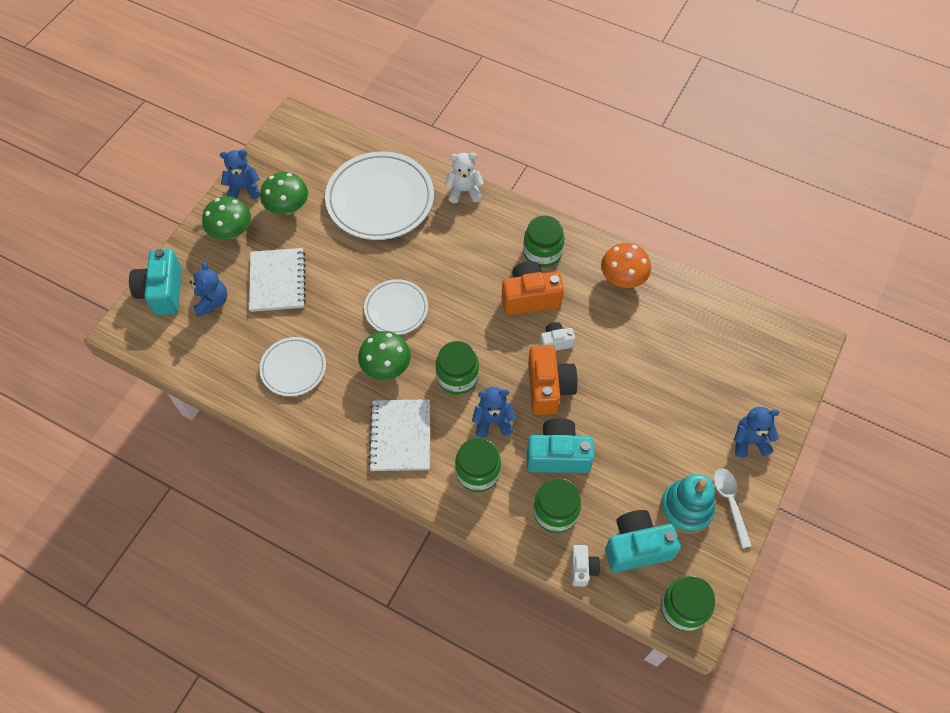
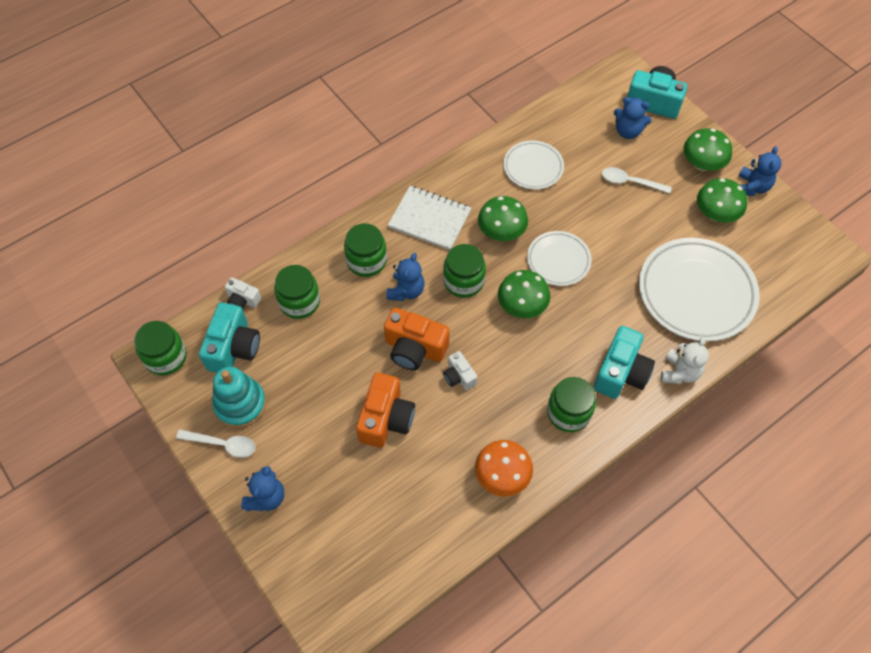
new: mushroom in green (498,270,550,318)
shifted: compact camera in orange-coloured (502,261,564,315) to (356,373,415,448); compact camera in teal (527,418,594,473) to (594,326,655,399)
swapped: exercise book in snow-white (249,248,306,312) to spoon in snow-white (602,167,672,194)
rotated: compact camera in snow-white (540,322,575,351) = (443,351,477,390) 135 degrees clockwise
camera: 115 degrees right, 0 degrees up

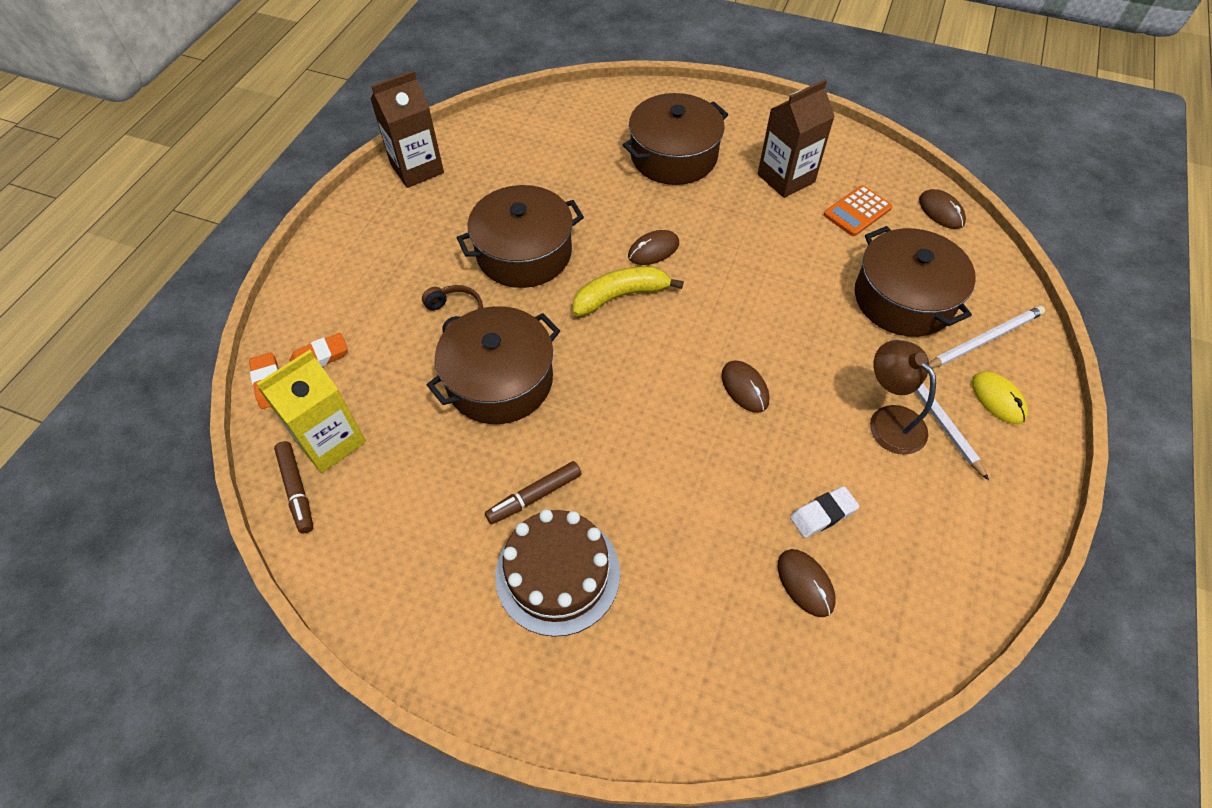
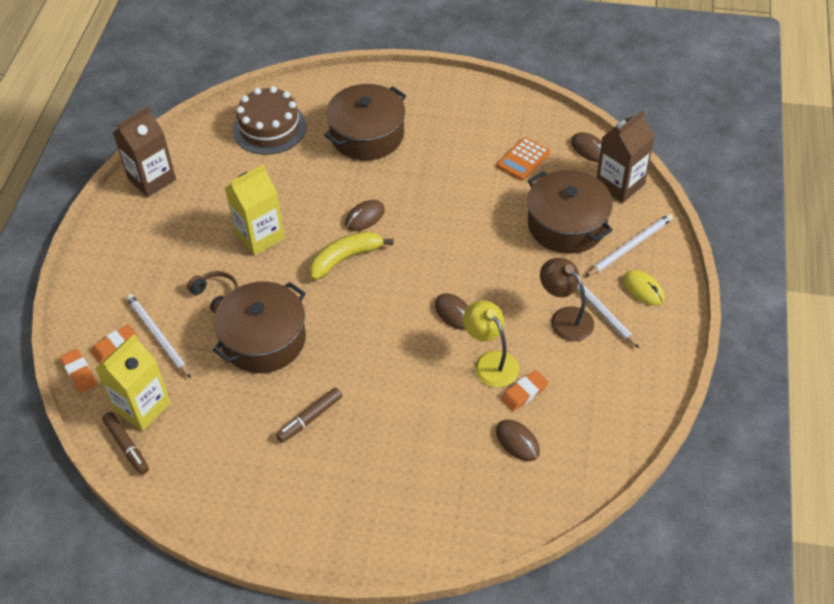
new: pencil in snow-white (126,294,191,378); lamp in golden (463,300,519,387)
shifted: gateau in brown (495,509,620,637) to (233,86,306,155); carton in brown (758,80,835,198) to (596,110,655,203)
swapped: pot in brown (457,185,584,288) to carton in golden (225,164,285,256)
repainted: pencil eraser in snow-white (790,486,859,538) to pencil eraser in orange-coloured (501,370,548,411)
camera: 10 degrees left, 5 degrees down

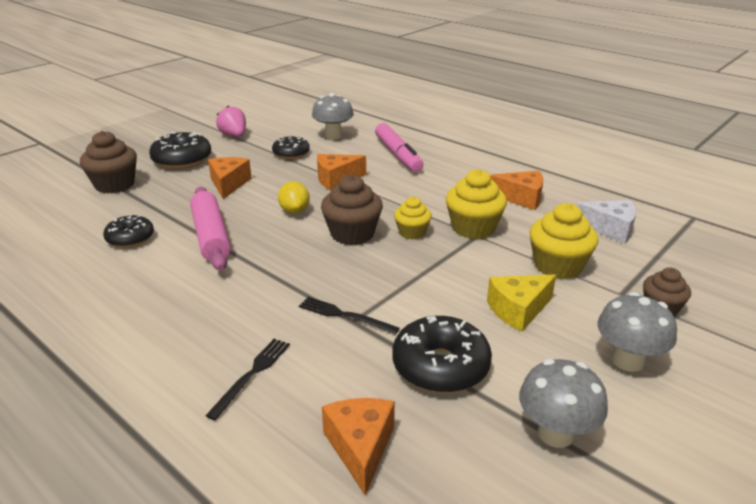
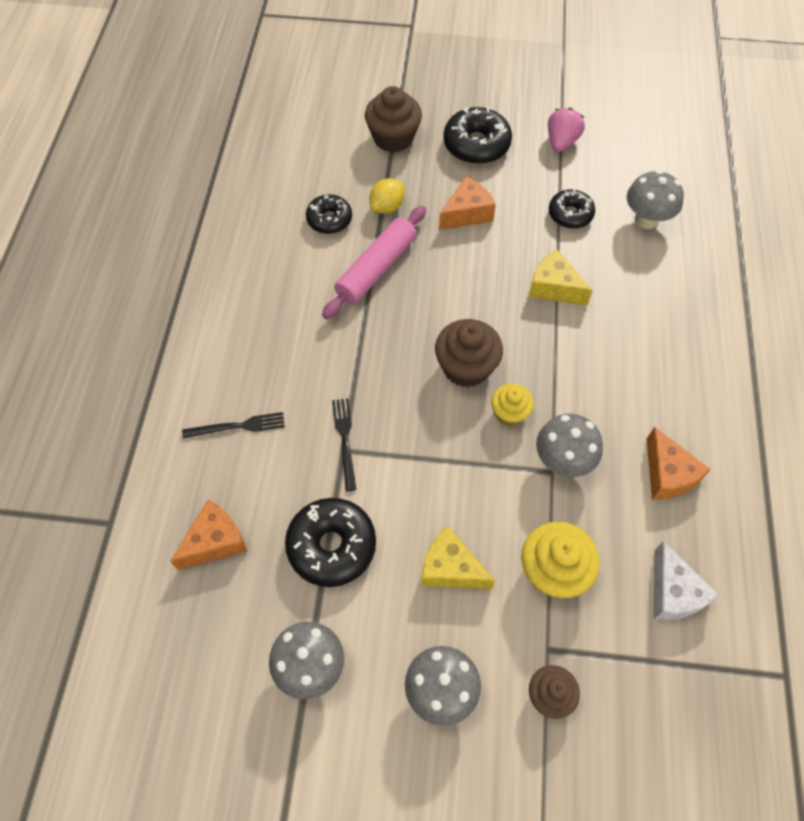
gone: marker pen in rose-pink (375,123,424,172)
shifted: toy lemon in golden (278,181,310,214) to (369,178,404,214)
swapped: fairy cake in golden (446,169,507,239) to mushroom in gray (536,414,603,477)
repainted: piece of cheese in orange-coloured (317,154,366,190) to piece of cheese in golden (528,249,593,306)
camera: 55 degrees right, 30 degrees up

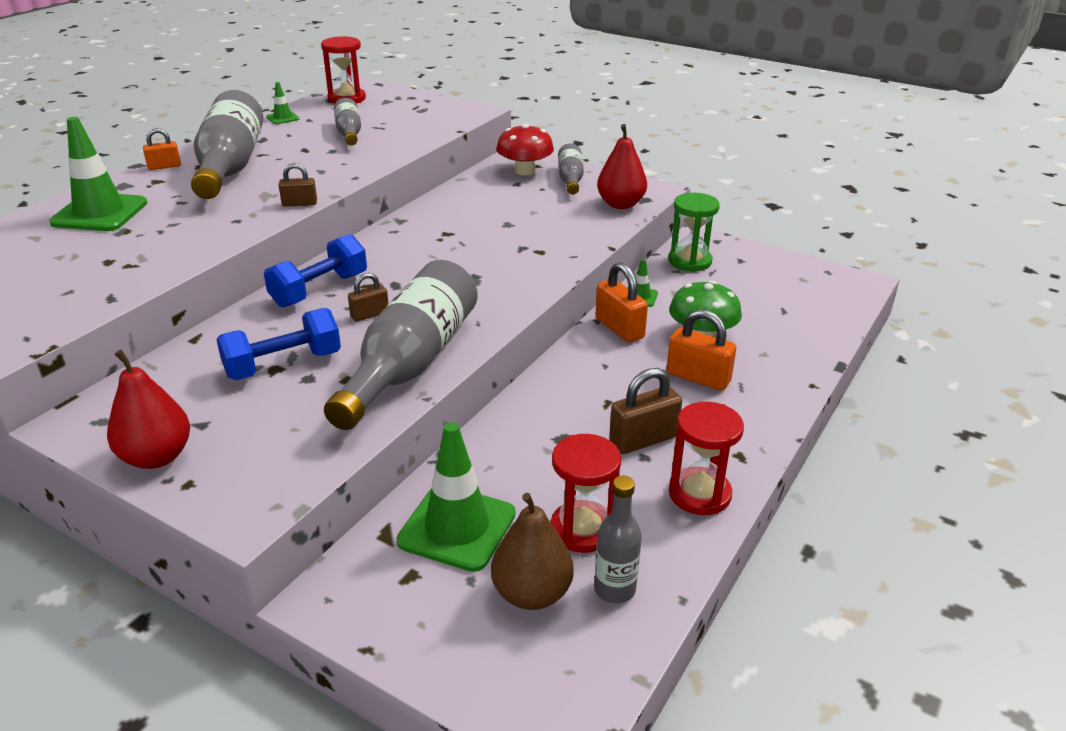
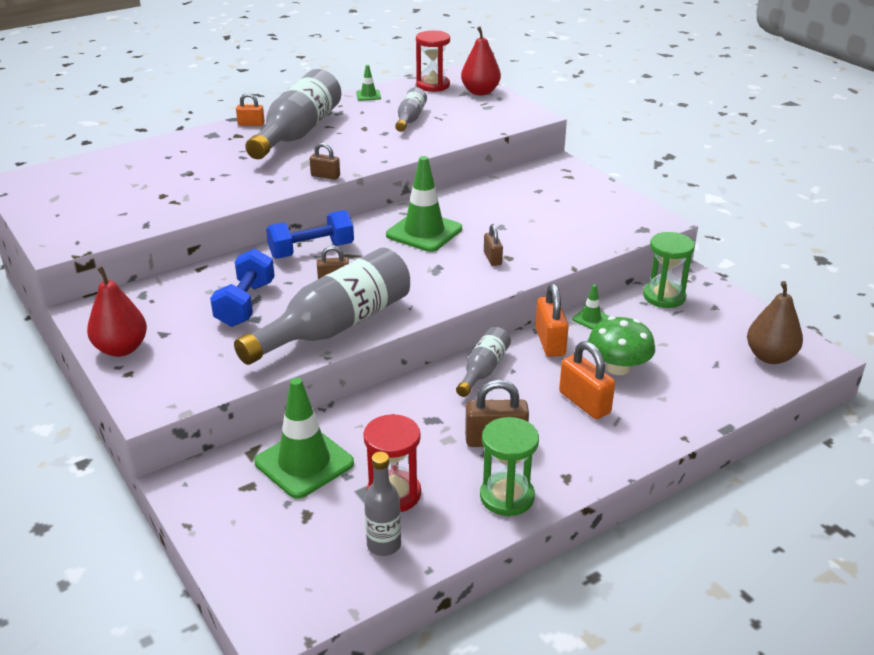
gone: mushroom in crimson (496,124,554,175)
new: lock in brown (484,224,503,266)
shifted: road cone in green (49,117,147,231) to (386,156,462,252); pear in brown (491,493,574,610) to (747,281,803,364); flask in gray (558,144,584,194) to (456,327,511,397); pear in crimson (597,124,647,209) to (461,27,501,95)
repainted: hourglass in crimson (669,402,744,515) to hourglass in green (480,417,539,516)
rotated: hand weight in royal blue (216,308,341,380) = (210,248,275,327) 75 degrees counterclockwise
camera: 25 degrees right, 0 degrees up

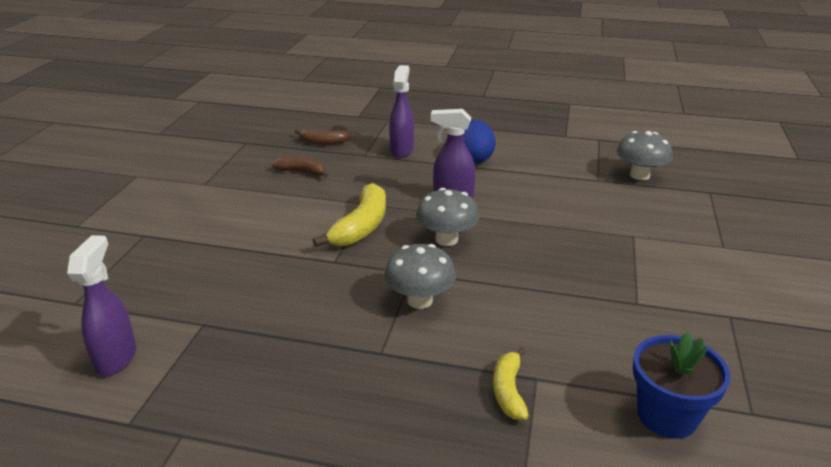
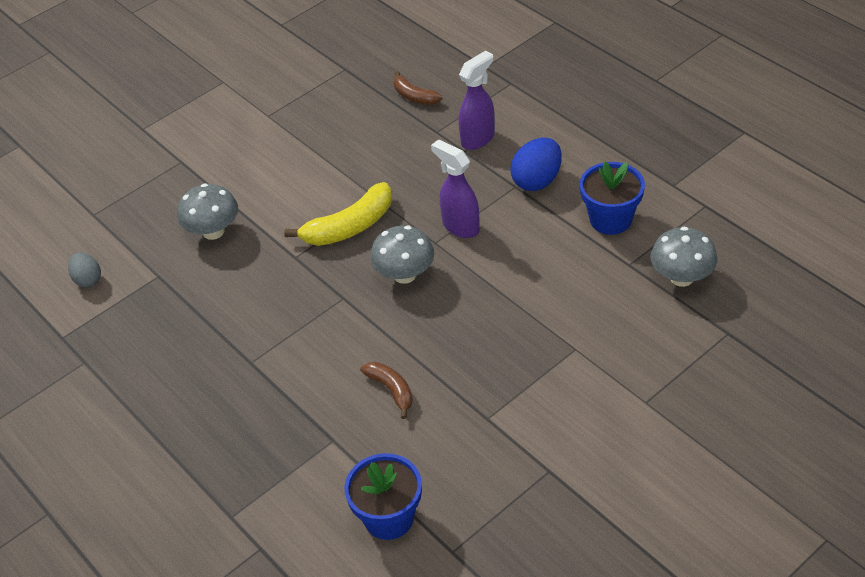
gone: toy banana in golden (493,347,529,420)
new: potted plant in royal blue (580,161,645,235)
shifted: toy banana in brown (272,156,328,177) to (360,362,413,419); mushroom in gray (384,244,456,309) to (177,183,238,240)
swapped: spray bottle in violet (67,235,136,376) to egg in gray (68,252,101,287)
camera: 40 degrees right, 15 degrees up

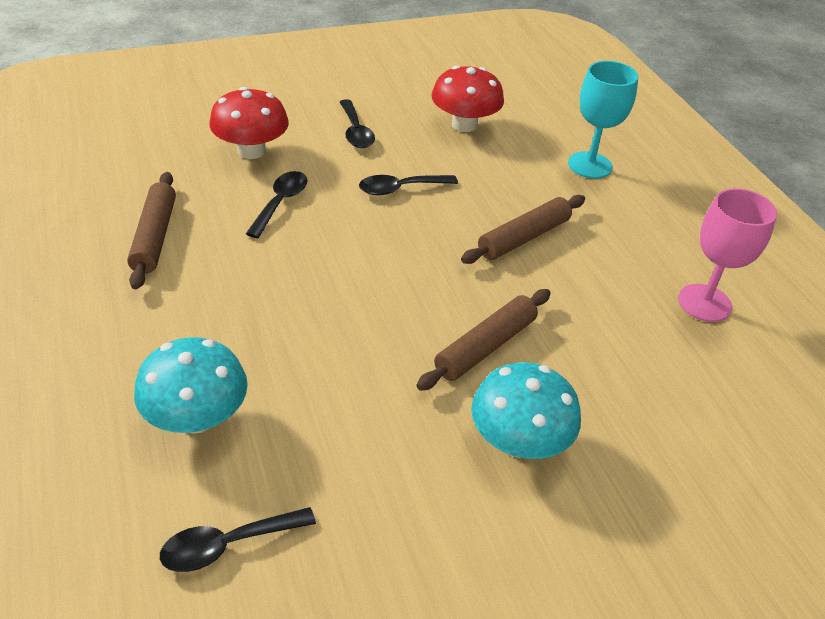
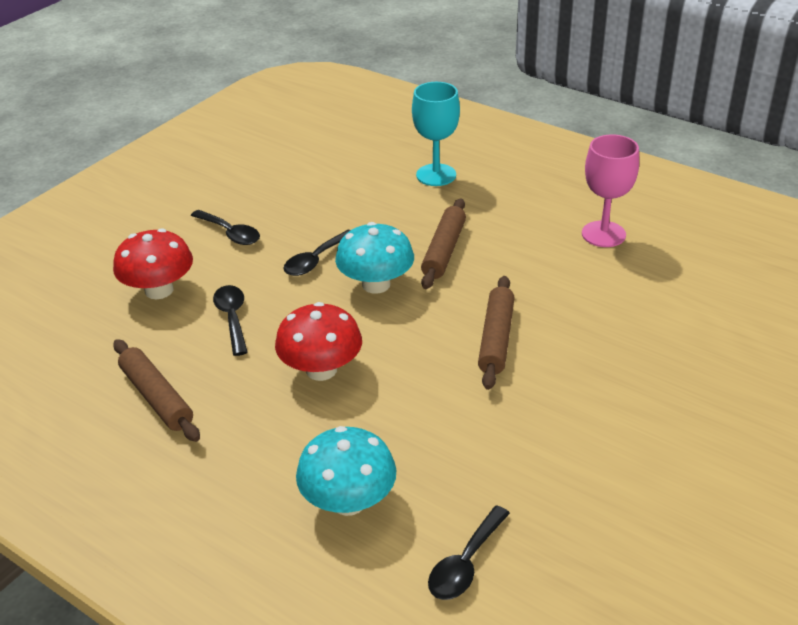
shifted: mushroom in crimson (431,66,504,132) to (275,302,362,381); mushroom in teal (471,362,581,459) to (335,222,414,294)
camera: 30 degrees left, 5 degrees down

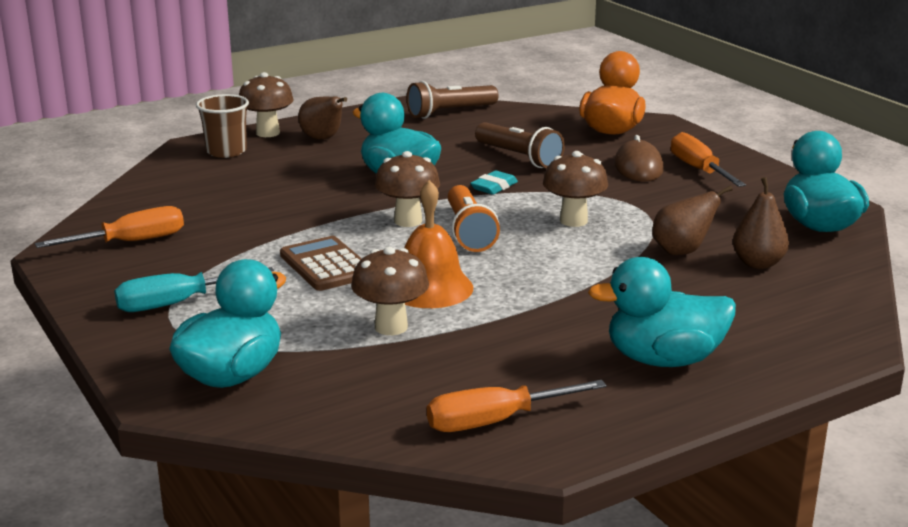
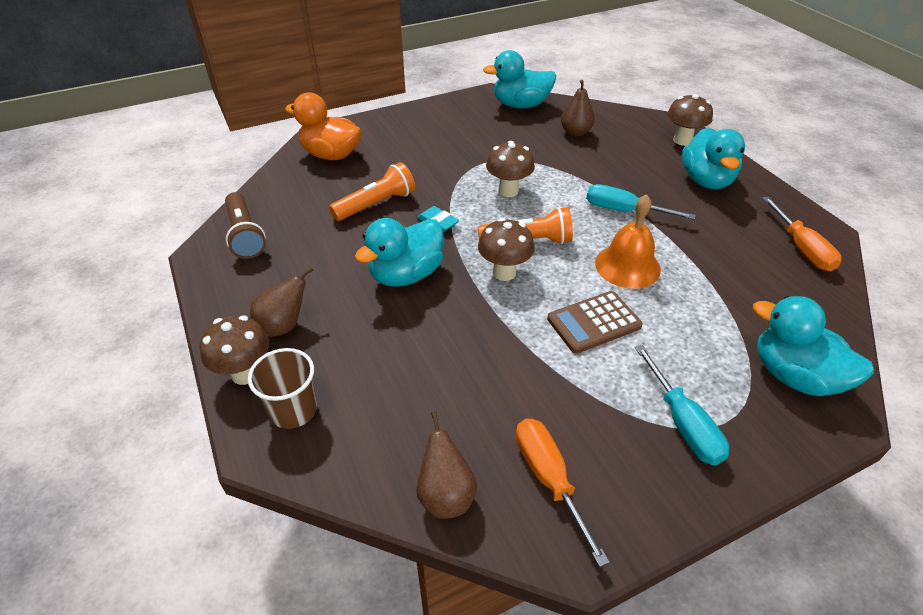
gone: PC mouse in brown (614,135,664,182); flat screwdriver in orange-coloured (671,132,746,187)
new: flat screwdriver in teal (586,184,696,220)
shifted: mushroom in brown (351,247,429,335) to (667,94,713,146); pear in brown (652,185,733,255) to (416,411,477,519)
repainted: flashlight in brown (475,122,565,168) to flashlight in orange-coloured (329,162,415,221)
camera: 85 degrees left, 20 degrees up

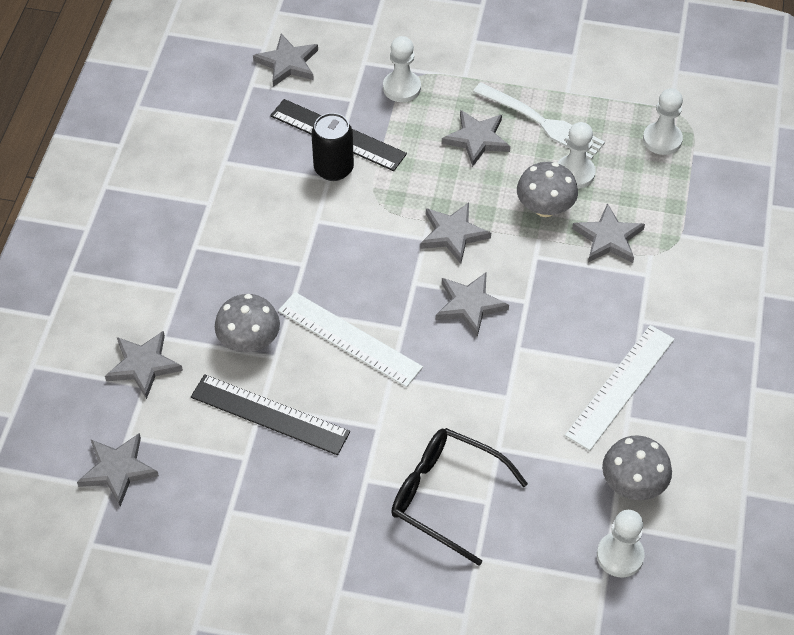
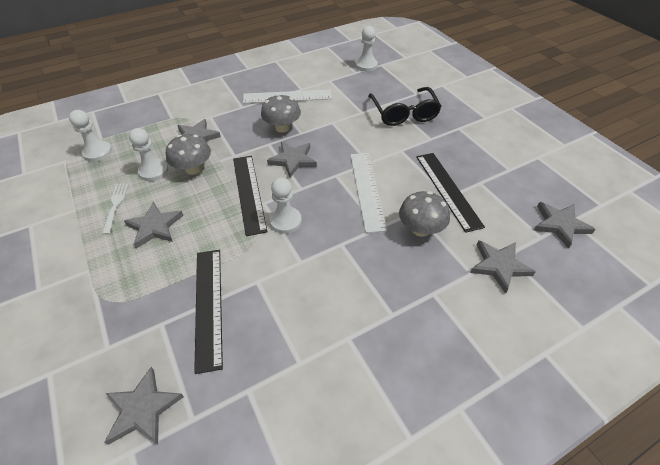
gone: can in jet-black (311,113,354,181)
shifted: pawn in snow-white (383,36,421,102) to (270,177,302,234); mushroom in gray (602,436,672,500) to (261,94,301,133)
swapped: five-pointed star in gray (420,202,491,264) to straightedge in jet-black (233,156,267,236)
scaled: dinner fork in snow-white (473,82,605,159) = (102,184,129,235) x0.60
camera: 130 degrees left, 5 degrees down

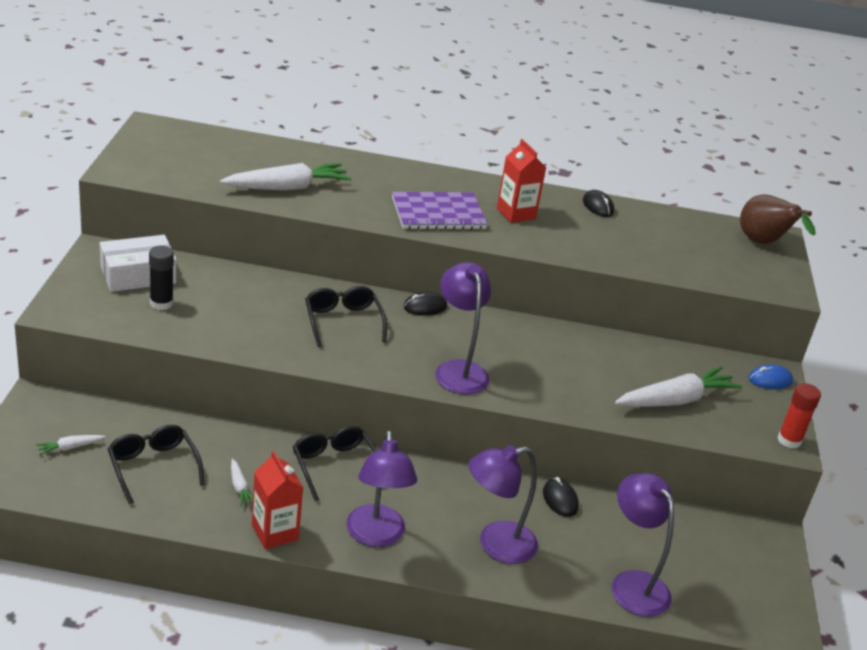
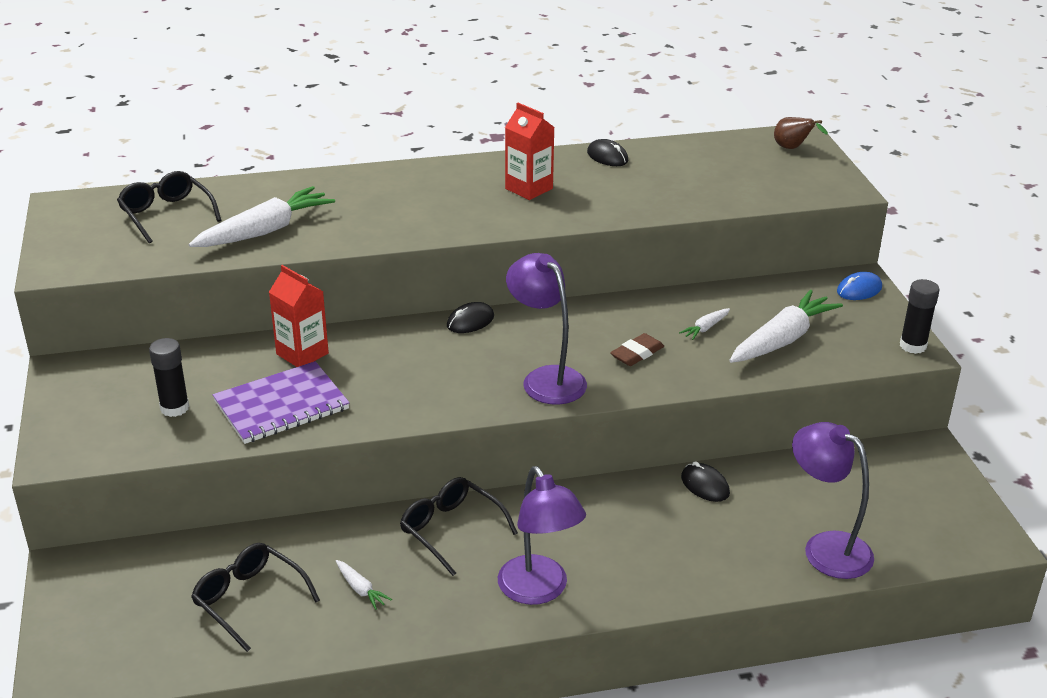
gone: parcel in snow-white (100,235,176,292); lamp in violet (468,445,538,564)
new: pencil eraser in brown (610,333,664,366)
shifted: toy carrot in snow-white (36,435,106,455) to (679,308,730,340); carton in crimson (252,451,303,549) to (269,265,329,367); spectacles in jet-black (305,286,387,347) to (117,171,221,244); exercise book in violet (392,192,488,230) to (213,361,350,444)
repainted: stick of glue in crimson (778,383,821,449) to stick of glue in jet-black (900,279,940,354)
scaled: pear in brown (740,194,816,244) = (774,117,828,149) x0.59
camera: 15 degrees left, 0 degrees up

